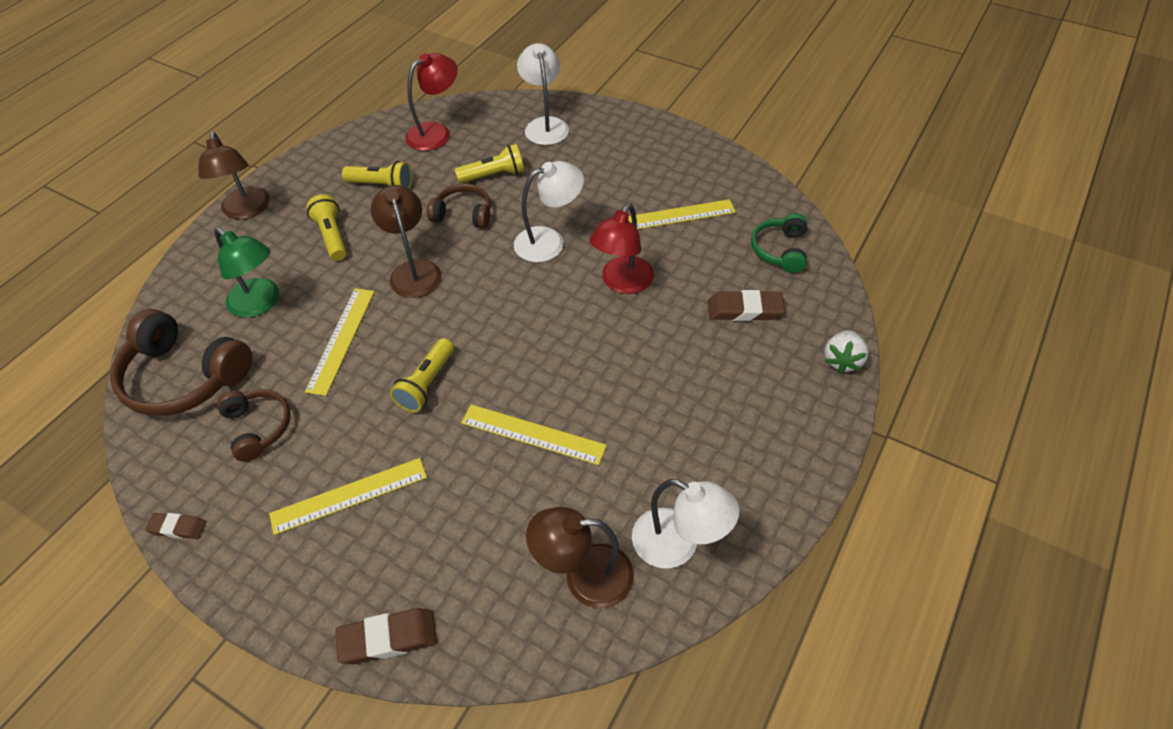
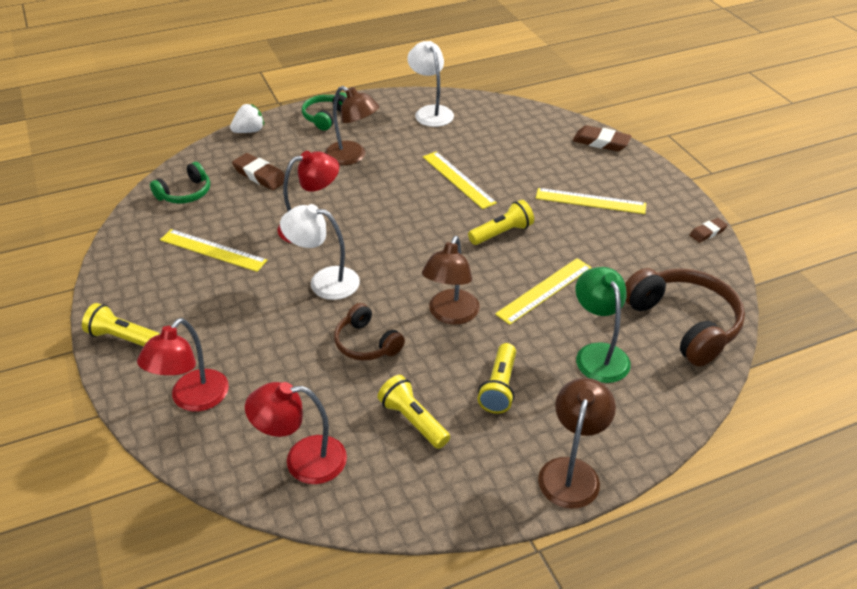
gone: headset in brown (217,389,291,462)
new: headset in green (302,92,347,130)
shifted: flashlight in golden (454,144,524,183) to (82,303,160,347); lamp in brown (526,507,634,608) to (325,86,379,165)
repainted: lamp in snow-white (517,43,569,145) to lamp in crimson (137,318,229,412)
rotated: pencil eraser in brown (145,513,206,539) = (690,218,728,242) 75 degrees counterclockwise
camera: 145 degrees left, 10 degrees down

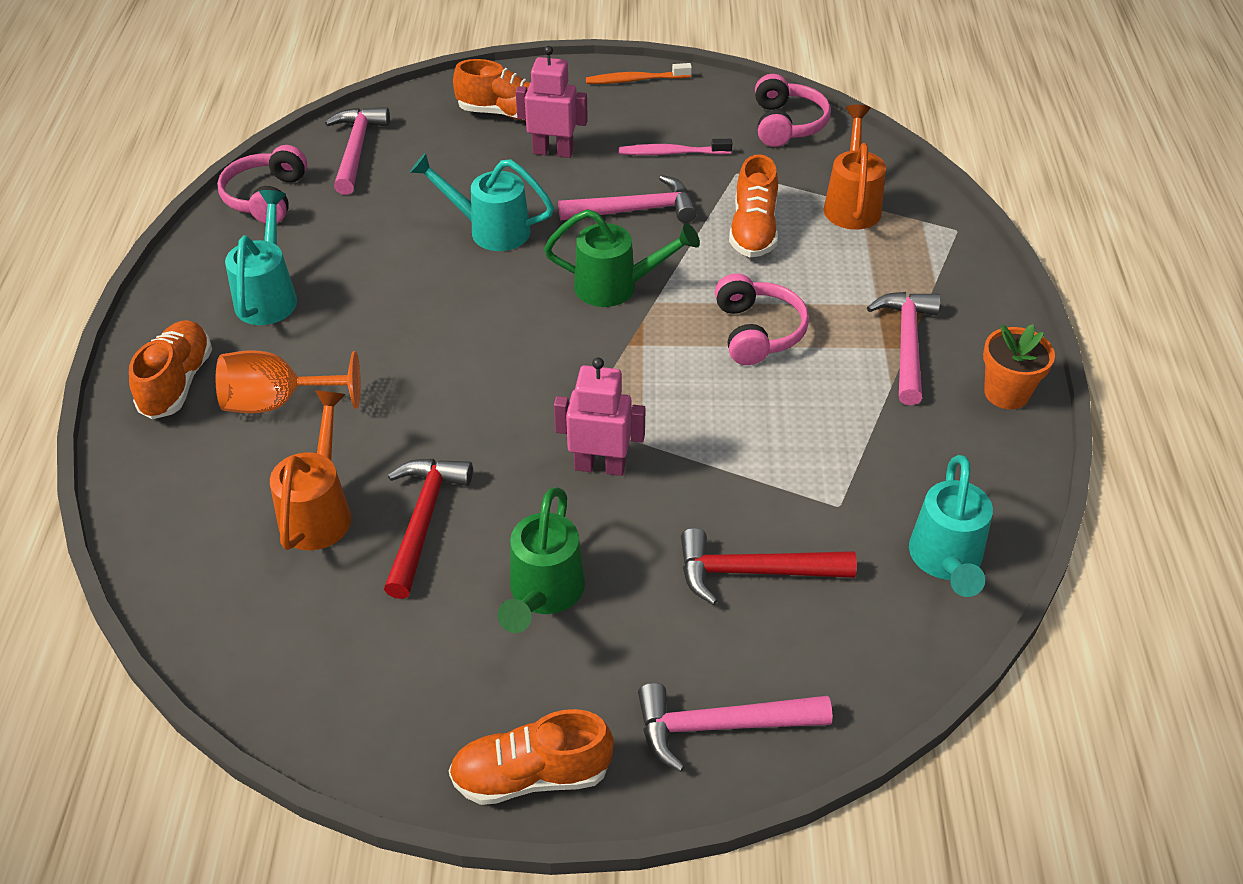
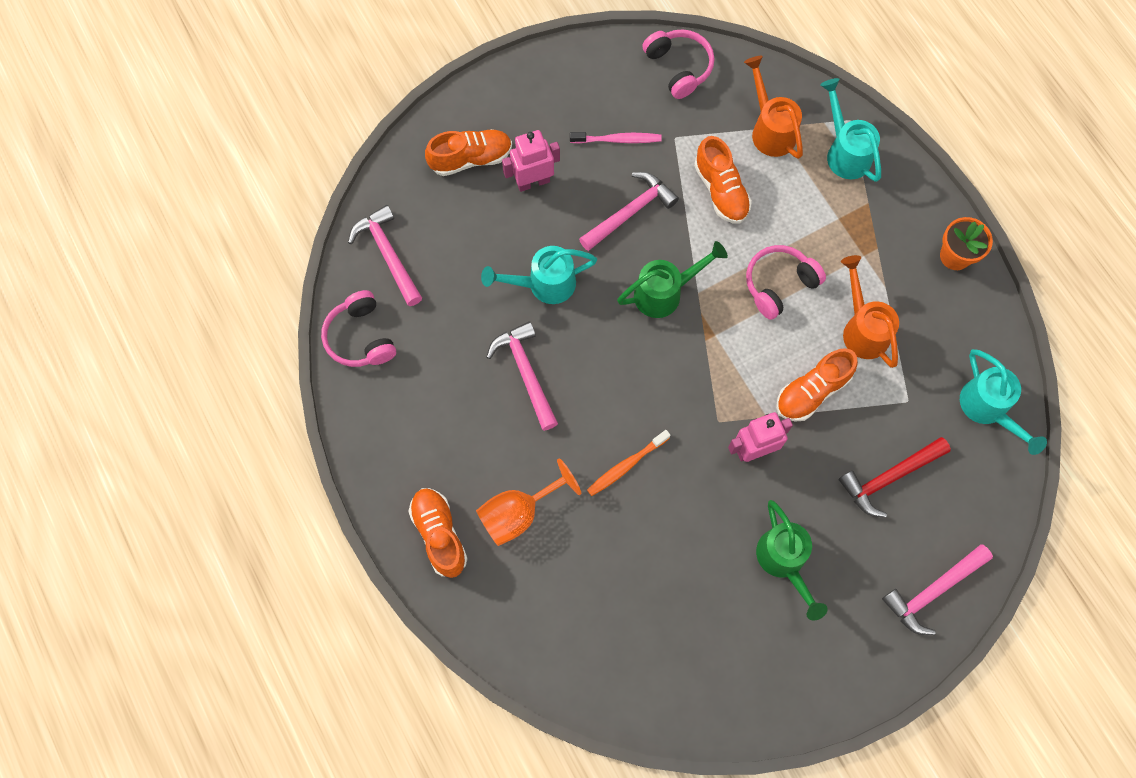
gone: carpenter's hammer in crimson (384,459,473,599)
shifted: watering pot in teal (225,190,297,325) to (820,78,881,182); watering pot in orange-coloured (270,391,351,550) to (841,255,899,368); shoe in orange-coloured (449,709,614,805) to (776,348,858,422); tooth brush in orange-coloured (586,63,692,84) to (587,430,670,496); carpenter's hammer in rose-pink (867,292,941,405) to (487,321,558,431)
rotated: tooth brush in rose-pink (619,139,732,155) = (570,132,662,143) 150 degrees counterclockwise; headset in rose-pink (715,273,809,365) = (746,245,826,320) 90 degrees counterclockwise
camera: 30 degrees left, 25 degrees up

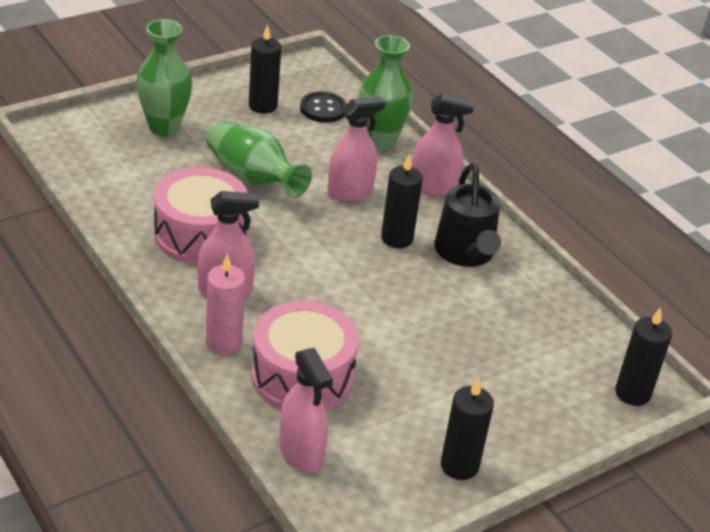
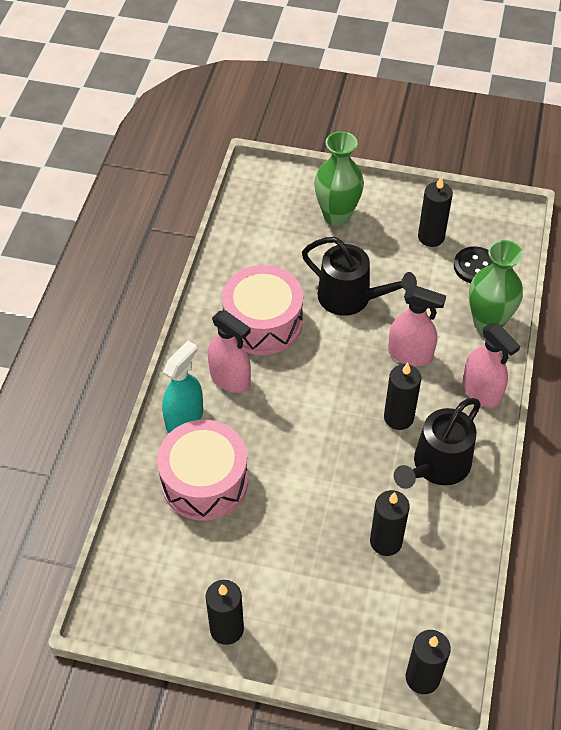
gone: spray bottle in rose-pink (279,348,333,473)
new: candle in jet-black (370,490,410,556)
swapped: vase in green (206,121,312,198) to watering pot in jet-black (302,237,417,316); candle in rose-pink (206,254,245,355) to spray bottle in teal (162,341,203,433)
camera: 50 degrees right, 15 degrees up

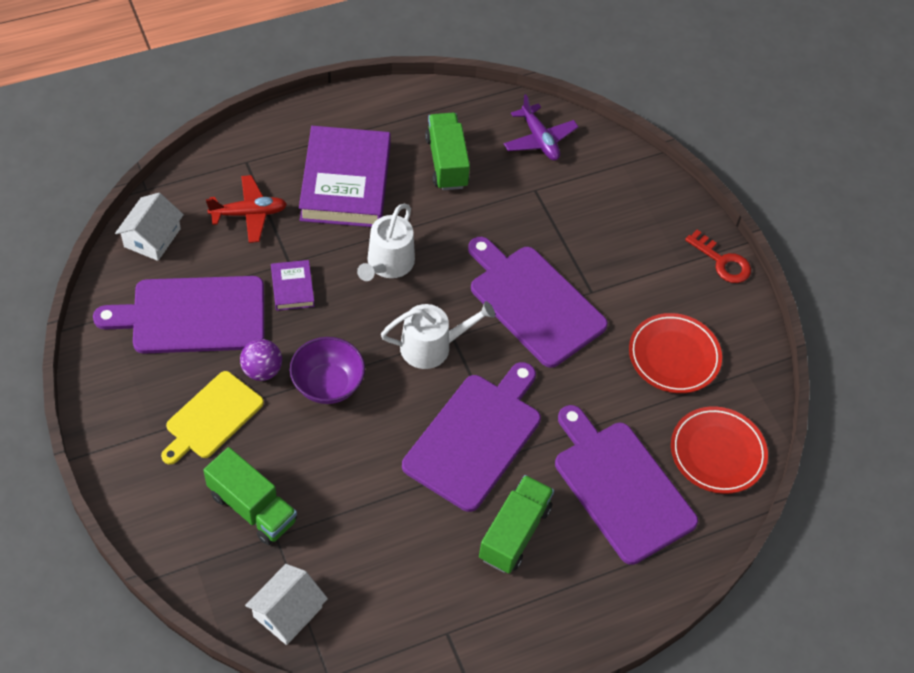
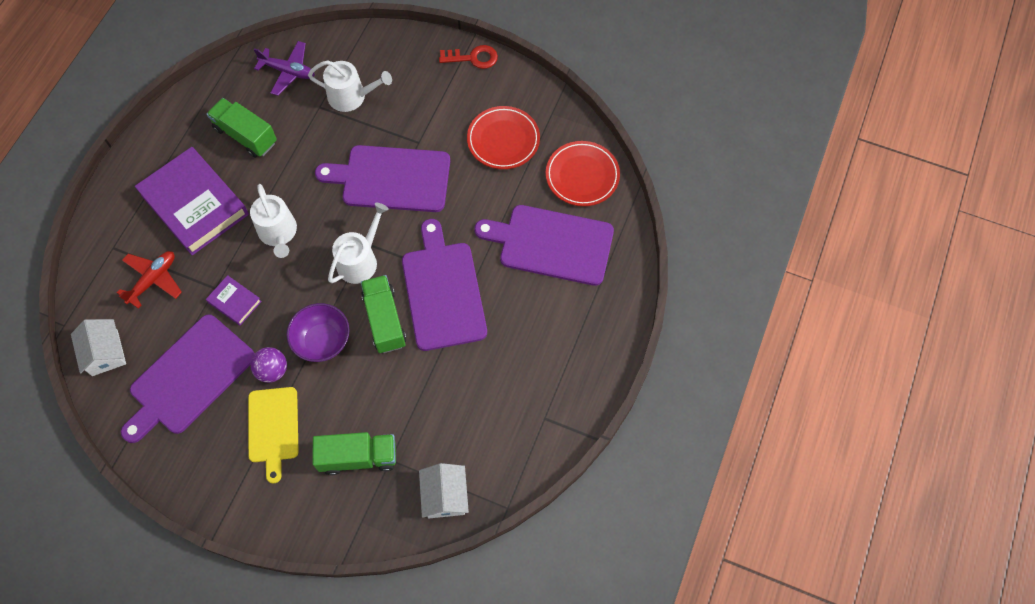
new: watering pot in snow-white (308,60,392,112)
shifted: lorry in green (479,475,554,574) to (361,275,406,353)
camera: 40 degrees left, 10 degrees up

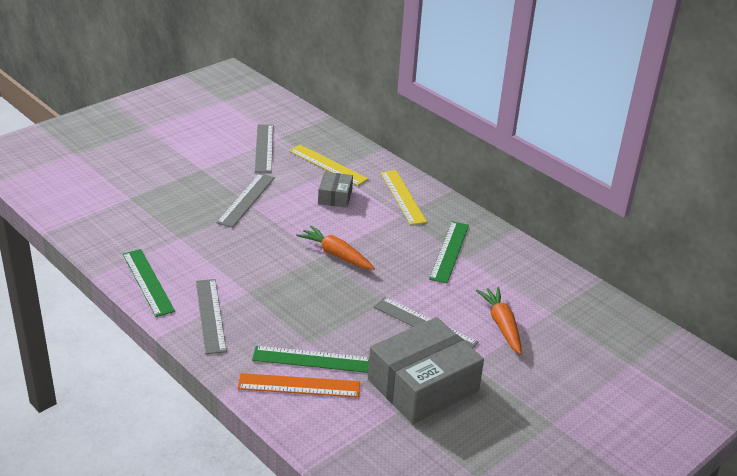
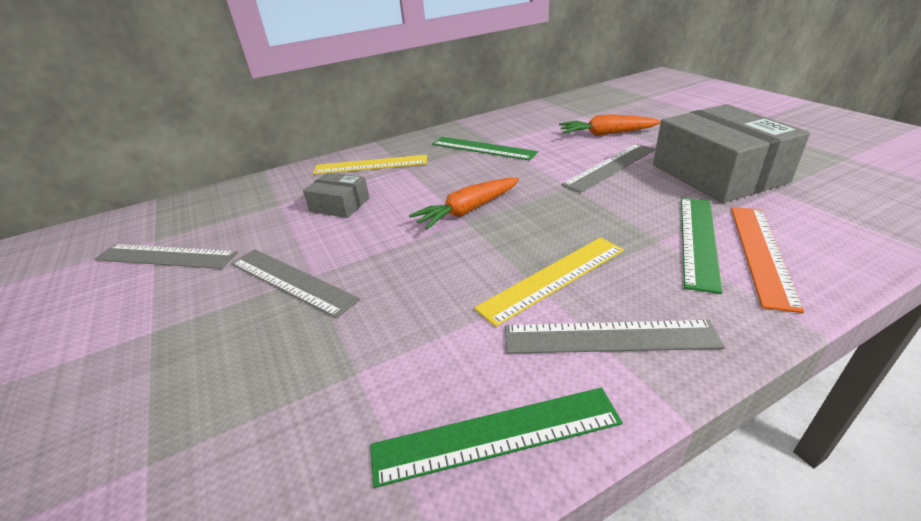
shifted: straightedge in golden (289,145,369,186) to (474,237,624,327)
camera: 70 degrees left, 0 degrees up

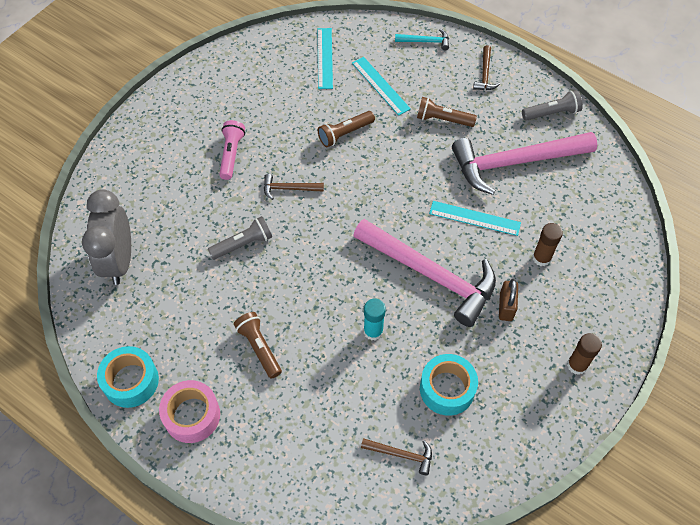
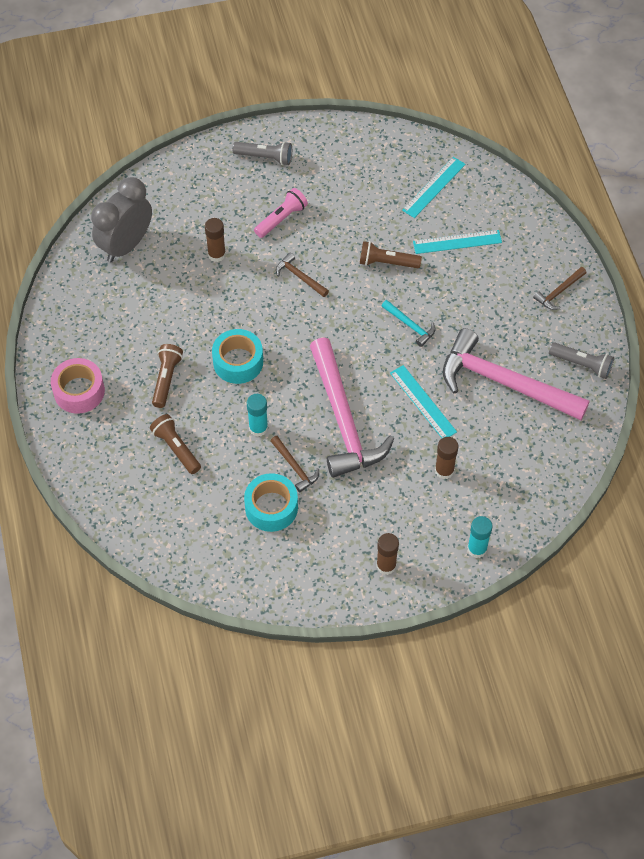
gone: lock in brown (499,279,518,321)
new: stick of glue in brown (205,218,226,262); stick of glue in teal (467,516,493,558)
shifted: tape in teal (97,346,159,408) to (212,329,263,384); flashlight in gray (208,216,272,260) to (233,142,292,165); carpenter's hammer in brown (361,438,432,475) to (271,436,319,492); carpenter's hammer in teal (395,29,449,50) to (382,300,435,347); flashlight in brown (417,97,477,127) to (150,414,201,474)
rotated: straightedge in teal (352,57,411,116) = (413,230,502,254) 75 degrees clockwise
camera: 40 degrees right, 0 degrees up

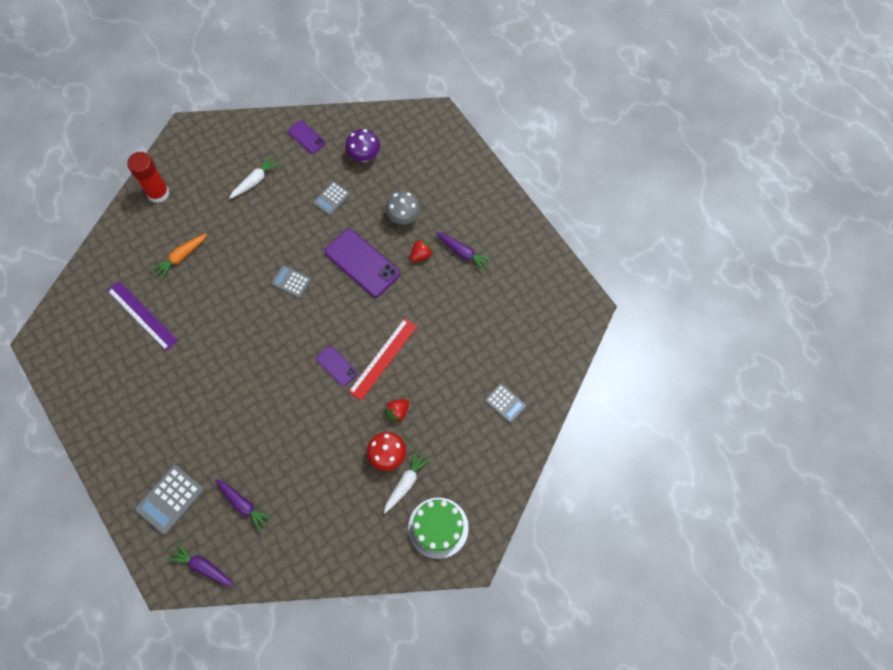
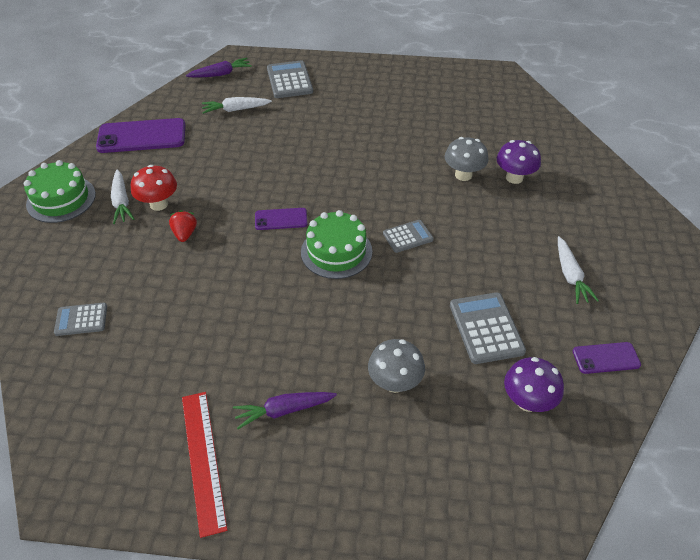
gone: straightedge in violet (107,281,178,351); stick of glue in crimson (127,152,169,203); strawberry in crimson (410,239,433,262)
new: gateau in green (301,210,372,279); mushroom in gray (445,137,488,181)
shifted: smartphone in violet (325,229,400,297) to (96,118,185,153); straightedge in crimson (348,318,417,400) to (182,392,227,538)
swapped: toy carrot in orange-coloured (151,233,207,279) to mushroom in violet (497,140,541,184)
repainted: toy carrot in violet (216,479,273,533) to toy carrot in snow-white (202,97,272,114)
scaled: calculator in gray (313,181,350,216) = (450,292,526,364) x1.60
camera: 130 degrees right, 20 degrees down

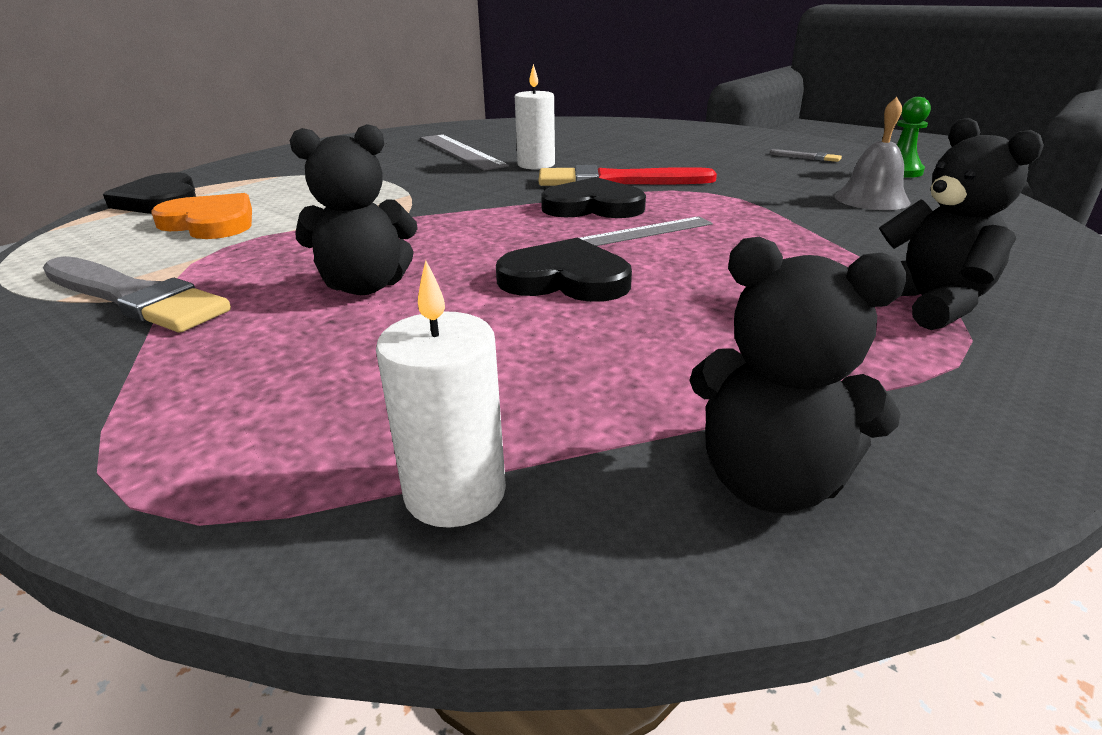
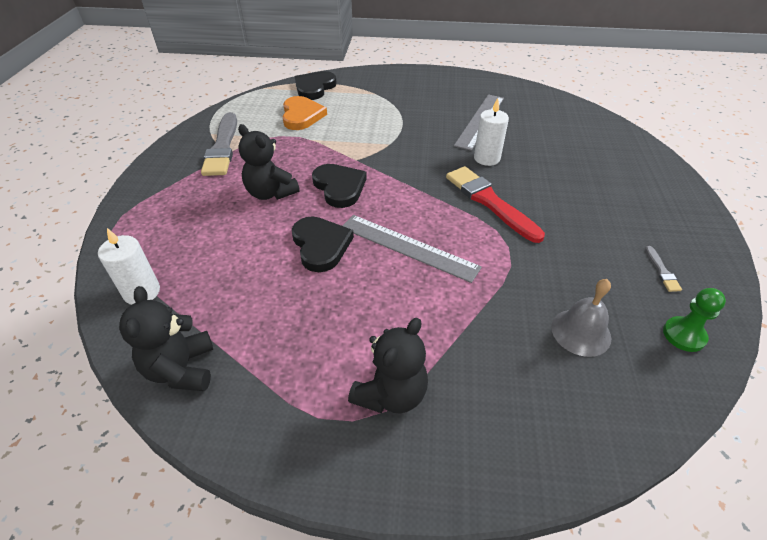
shifted: heart in jet-black (541,177,646,218) to (312,164,367,208)
scaled: straightedge in gray (580,216,713,246) = (343,215,482,283) x1.60
camera: 55 degrees right, 15 degrees up

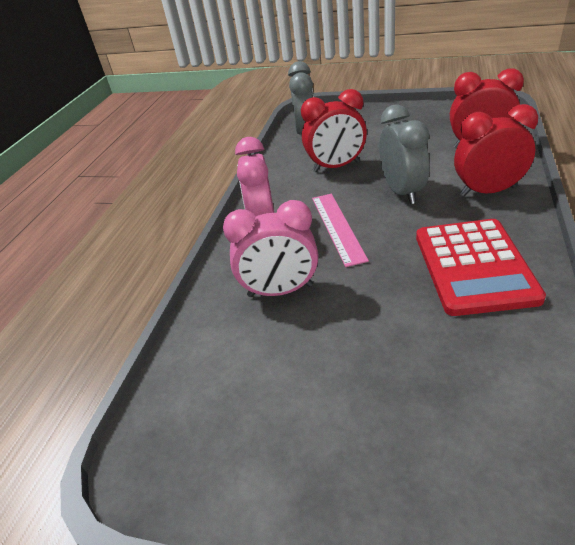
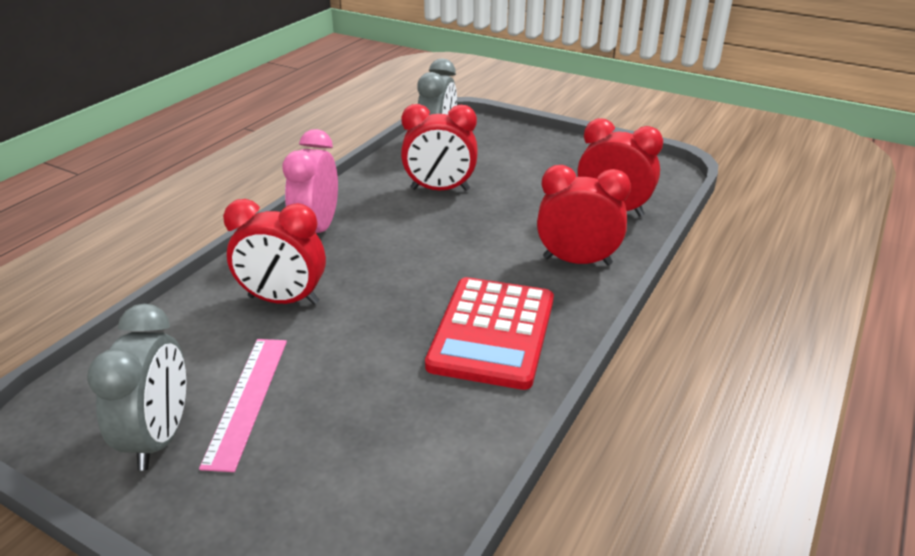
shifted: straightedge in rose-pink (312,194,369,267) to (199,339,287,472); clock in gray (379,104,429,204) to (87,304,186,471)
repainted: clock in rose-pink (223,200,318,297) to clock in crimson (223,199,326,305)
camera: 10 degrees right, 5 degrees down

